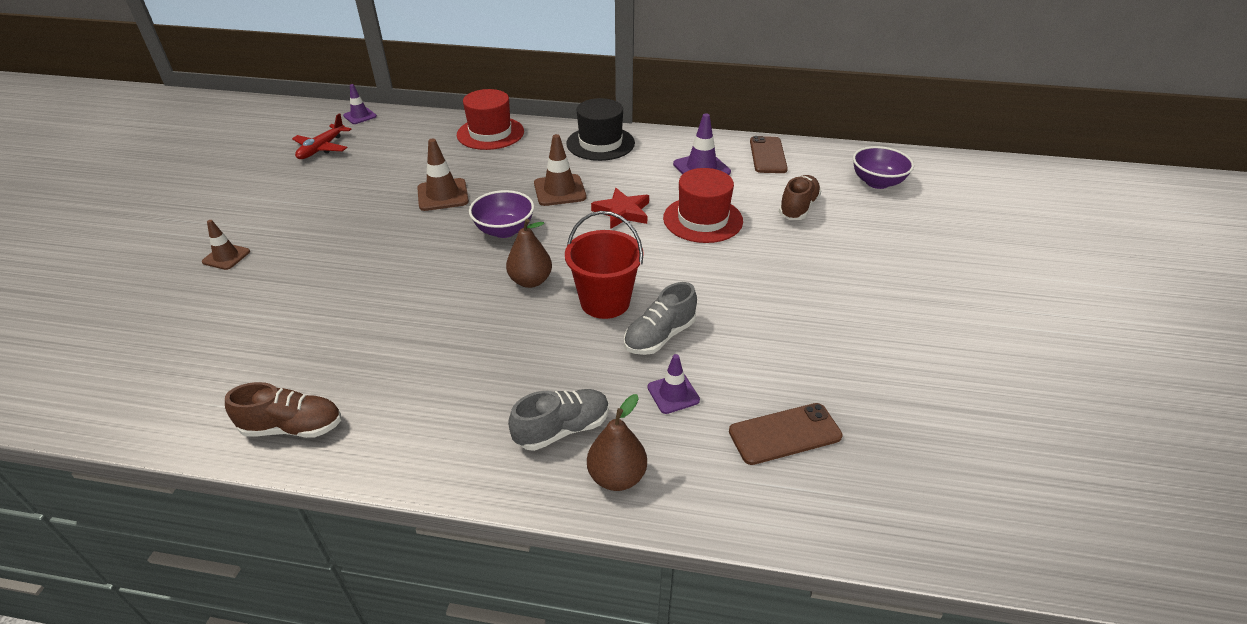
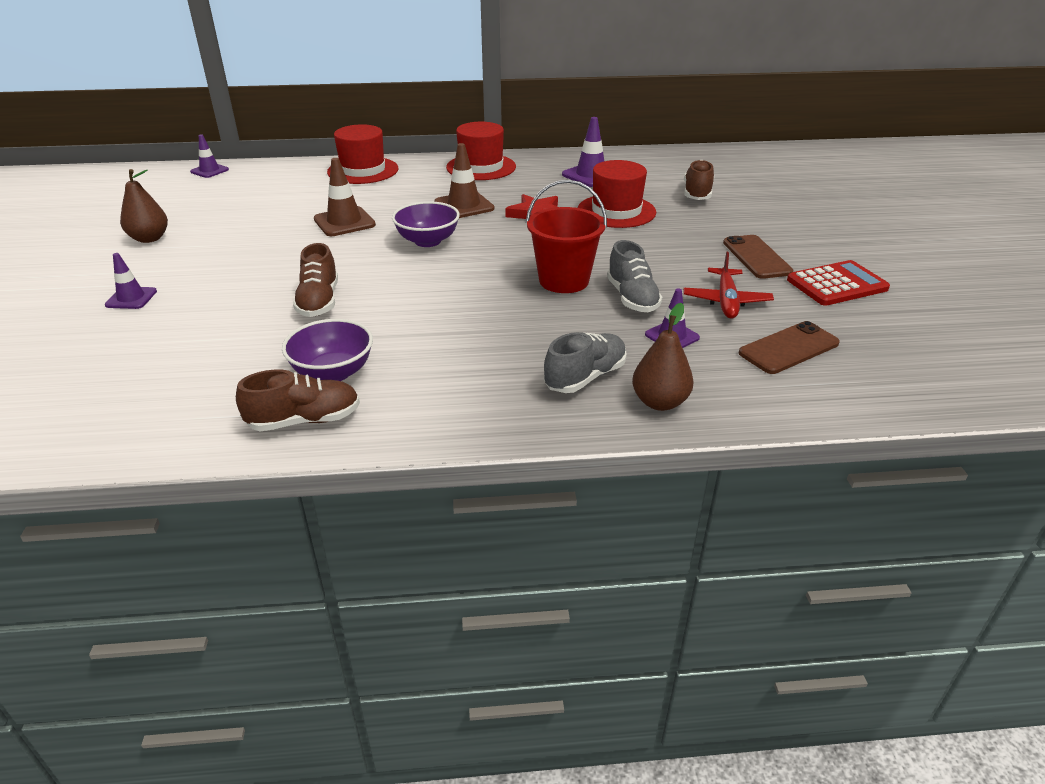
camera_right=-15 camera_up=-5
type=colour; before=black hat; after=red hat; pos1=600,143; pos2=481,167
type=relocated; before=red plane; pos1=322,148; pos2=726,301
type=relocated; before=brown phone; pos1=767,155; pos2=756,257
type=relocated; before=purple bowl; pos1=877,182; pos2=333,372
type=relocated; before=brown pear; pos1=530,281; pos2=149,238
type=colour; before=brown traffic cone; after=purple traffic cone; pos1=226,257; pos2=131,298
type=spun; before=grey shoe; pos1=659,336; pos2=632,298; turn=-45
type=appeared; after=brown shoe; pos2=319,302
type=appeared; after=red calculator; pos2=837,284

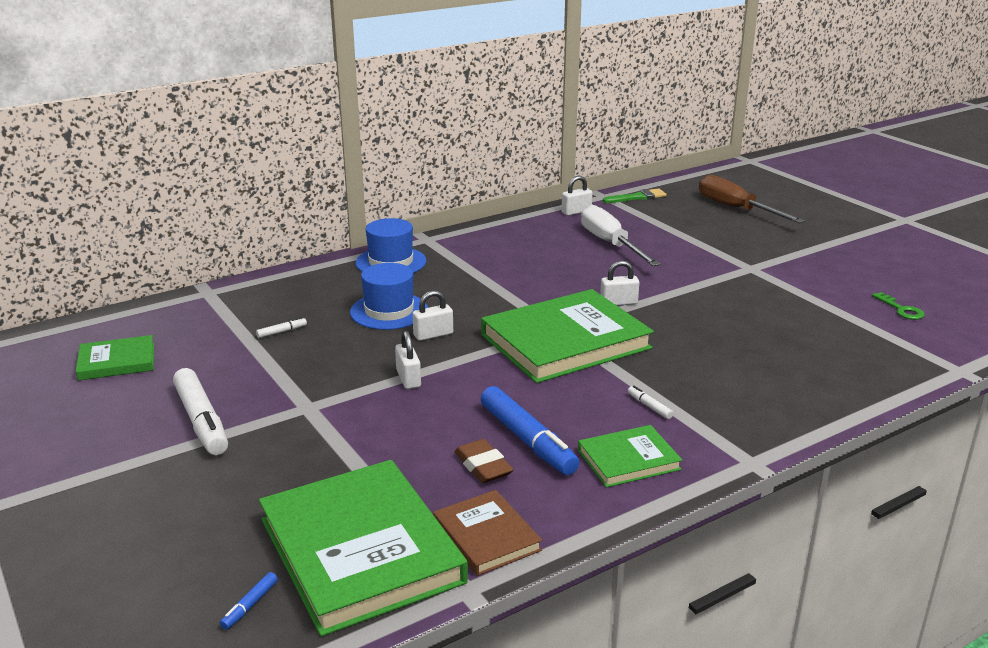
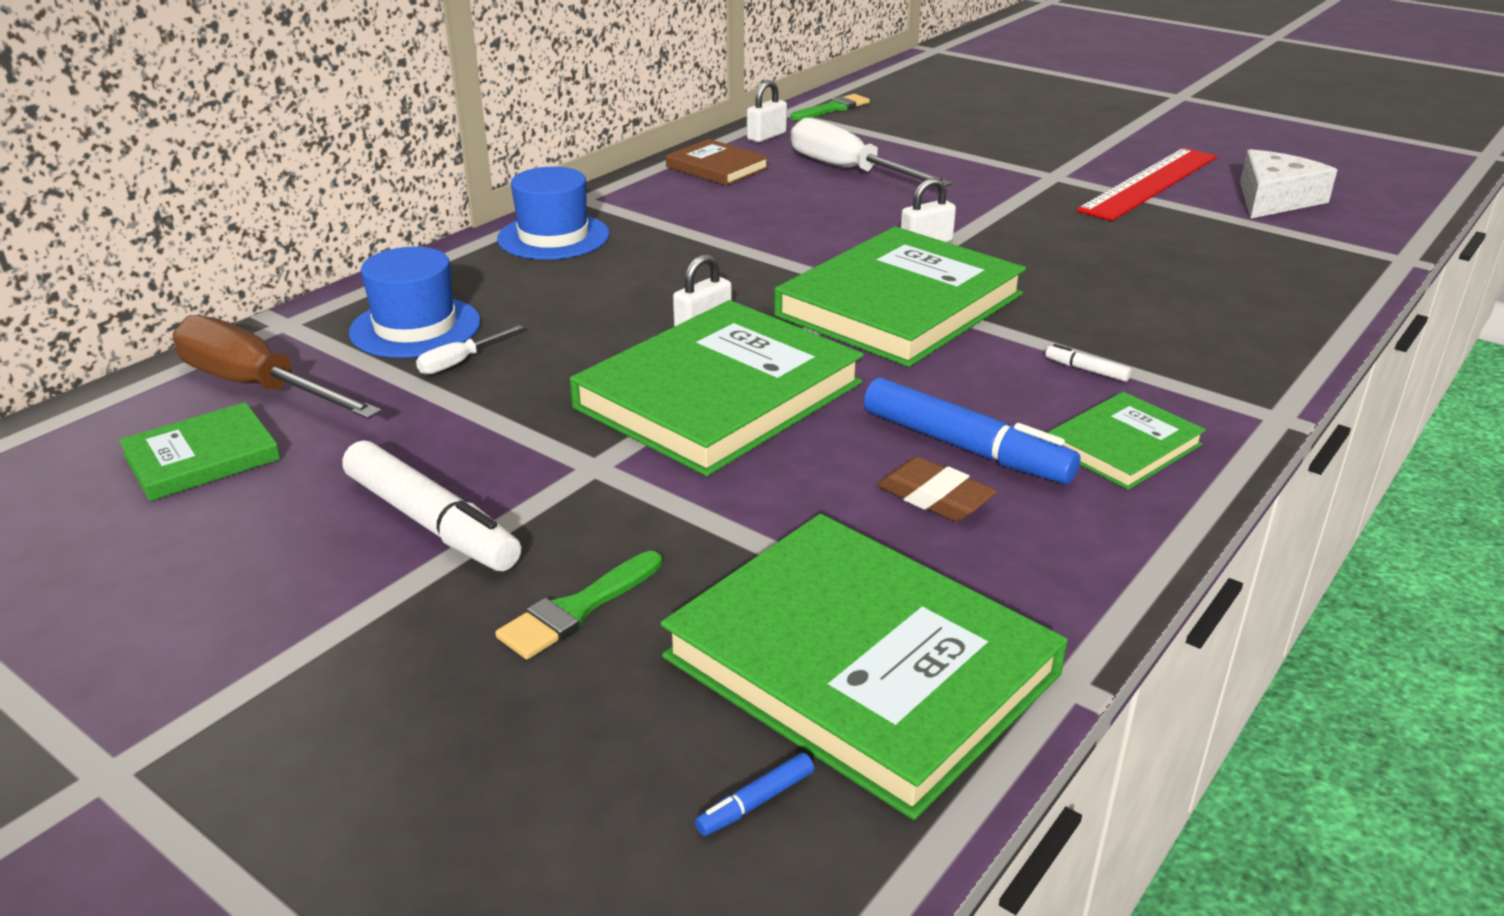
camera_right=-20 camera_up=5
type=relocated; before=brown screwdriver; pos1=736,209; pos2=258,387
type=relocated; before=blue hat; pos1=389,311; pos2=415,327
type=exchanged; before=green key; after=white cheese; pos1=901,310; pos2=1274,199
type=exchanged; before=white marker; after=white screwdriver; pos1=282,332; pos2=460,362
type=exchanged; before=white padlock; after=green book; pos1=408,379; pos2=718,395
type=relocated; before=brown book; pos1=486,536; pos2=717,167
type=spun; before=blue marker; pos1=250,605; pos2=755,802; turn=45
type=appeared; after=red ruler; pos2=1149,183
type=appeared; after=green brush; pos2=577,610

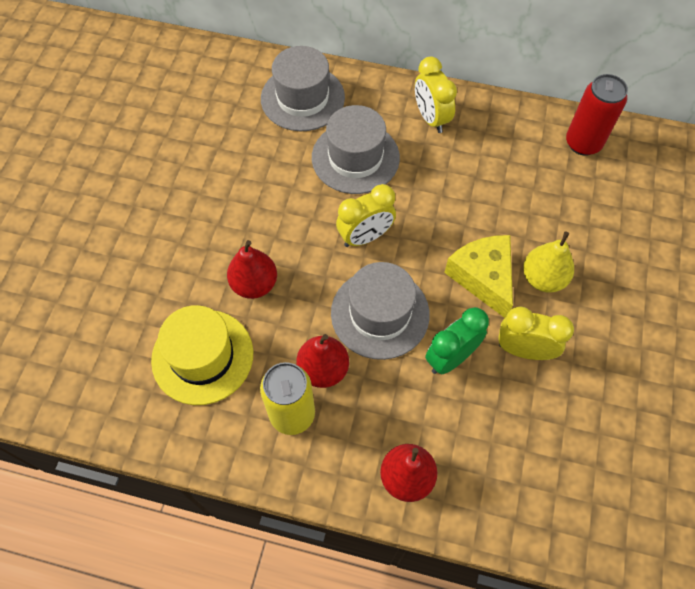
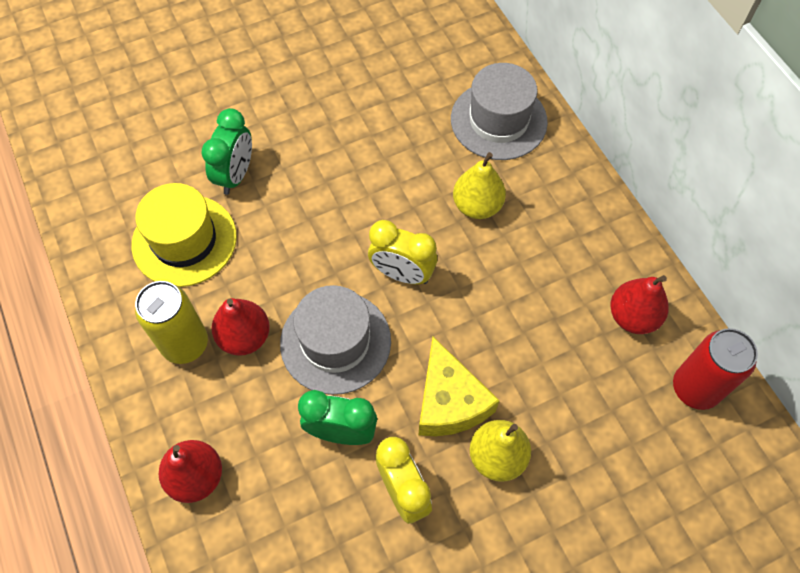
camera_right=50 camera_up=0
type=missing; before=yellow clock; pos1=431,118
type=exchanged; before=grey hat; after=yellow pear; pos1=355,157; pos2=477,206
type=spun; before=yellow cheese; pos1=483,277; pos2=449,401; turn=135
type=relocated; before=red pear; pos1=254,284; pos2=632,317
type=appeared; after=green clock; pos2=236,175

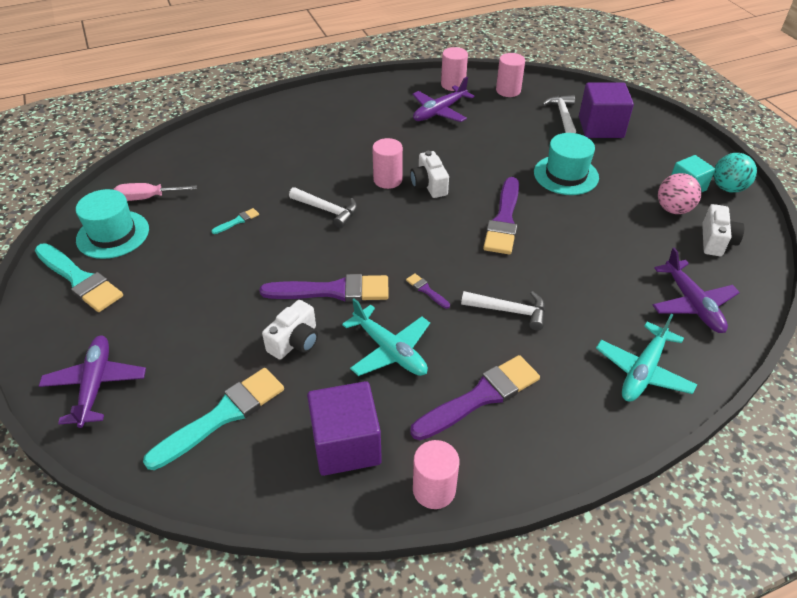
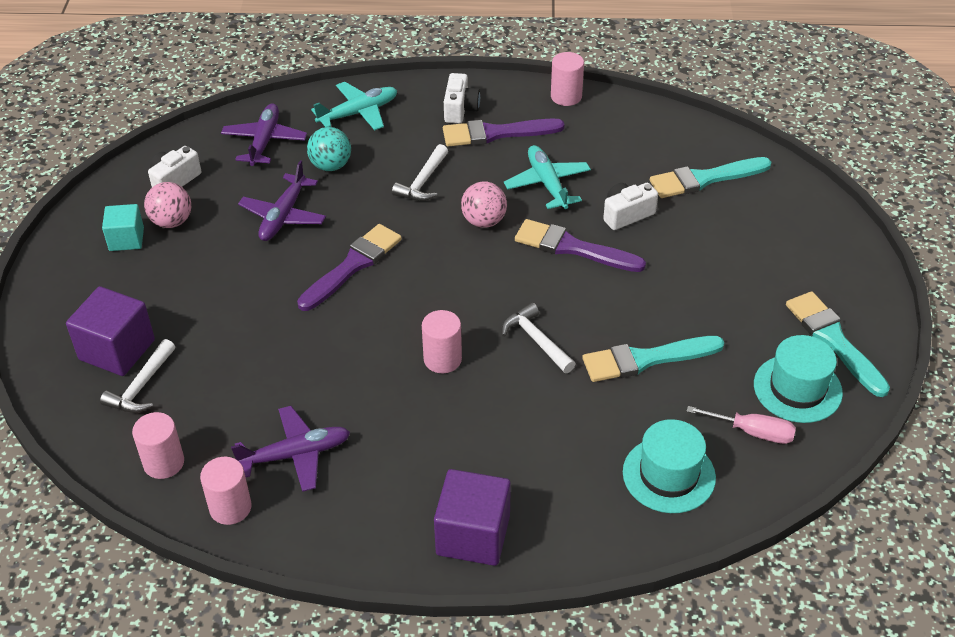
camera_right=-155 camera_up=0
type=relocated; before=turquoise hat; pos1=566,175; pos2=668,475
type=relocated; before=white camera; pos1=429,185; pos2=460,109
type=relocated; before=turquoise ball; pos1=728,188; pos2=331,165
type=size; before=turquoise brush; pos1=237,221; pos2=646,359; scale=2.3
type=exchanged; before=purple brush; after=pink ball; pos1=426,290; pos2=484,221
type=spun; before=white hammer; pos1=510,311; pos2=423,182; turn=-105
type=relocated; before=purple plane; pos1=95,385; pos2=283,216
type=relocated; before=purple cube; pos1=346,444; pos2=473,535

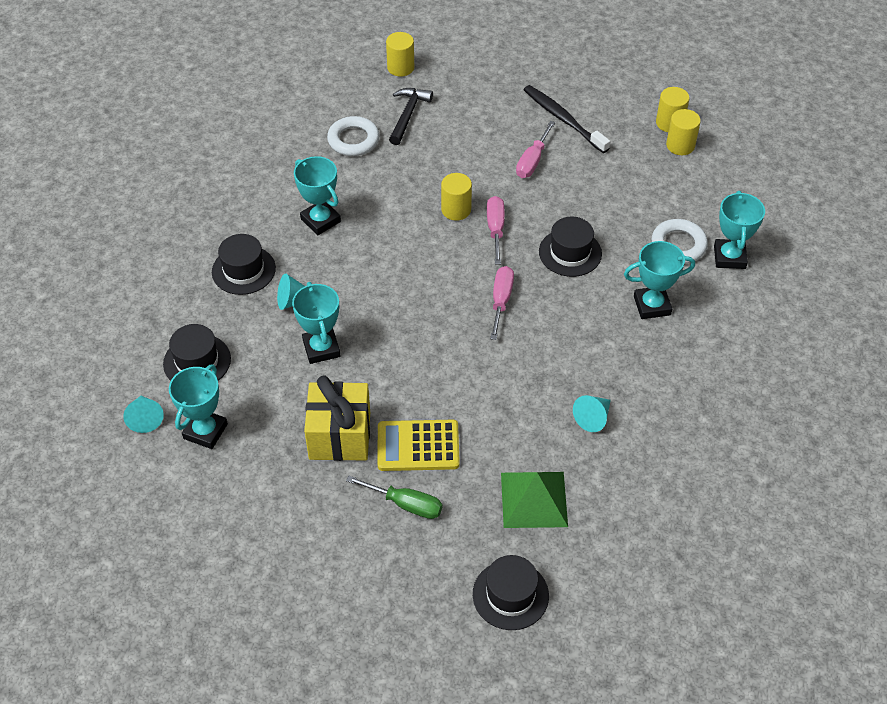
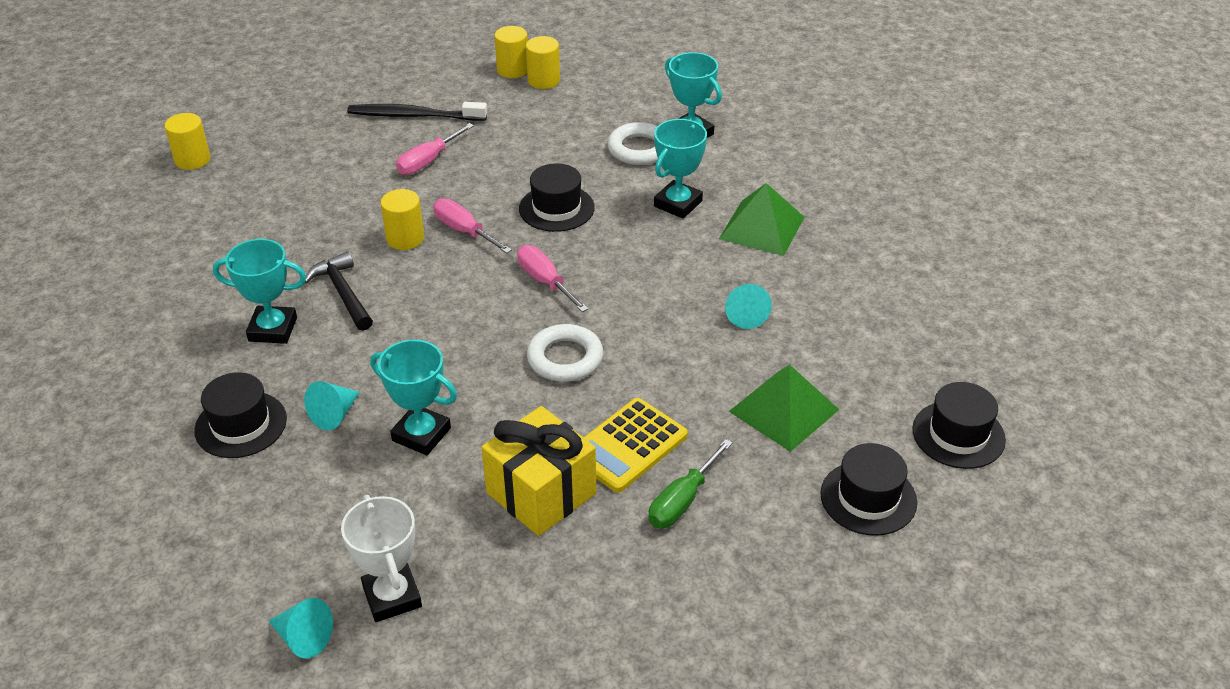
camera_right=-45 camera_up=-10
type=relocated; before=black hammer; pos1=408,115; pos2=343,293
type=relocated; before=white ring; pos1=353,140; pos2=565,358
type=spun; before=pink screwdriver; pos1=532,161; pos2=428,161; turn=60
type=relocated; before=black hat; pos1=197,361; pos2=958,434
type=colour; before=turquoise trophy; after=white trophy; pos1=205,431; pos2=392,596
type=spun; before=green screwdriver; pos1=406,504; pos2=682,501; turn=150
type=appeared; after=green pyramid; pos2=762,228

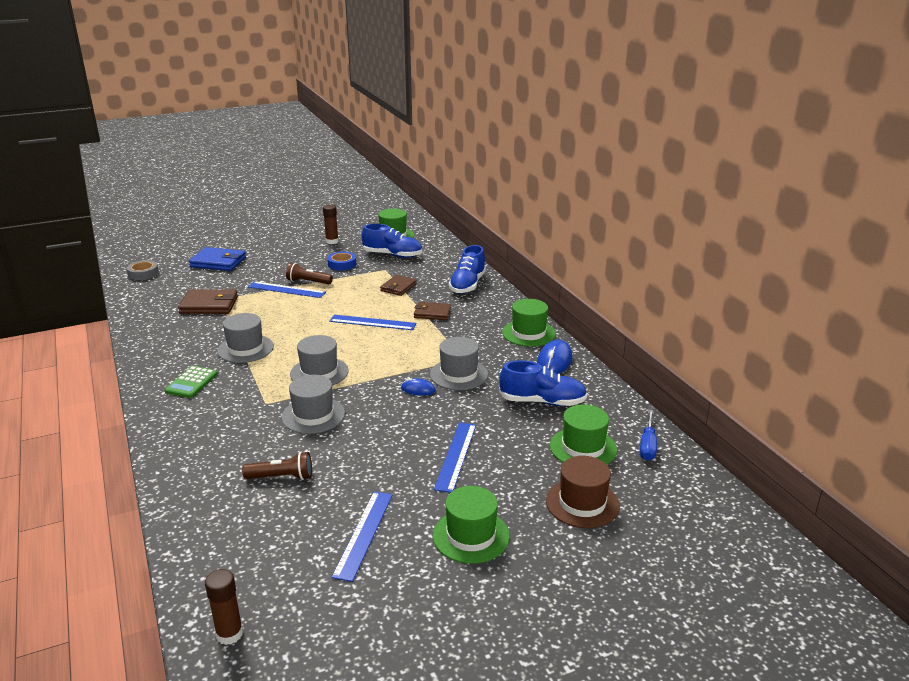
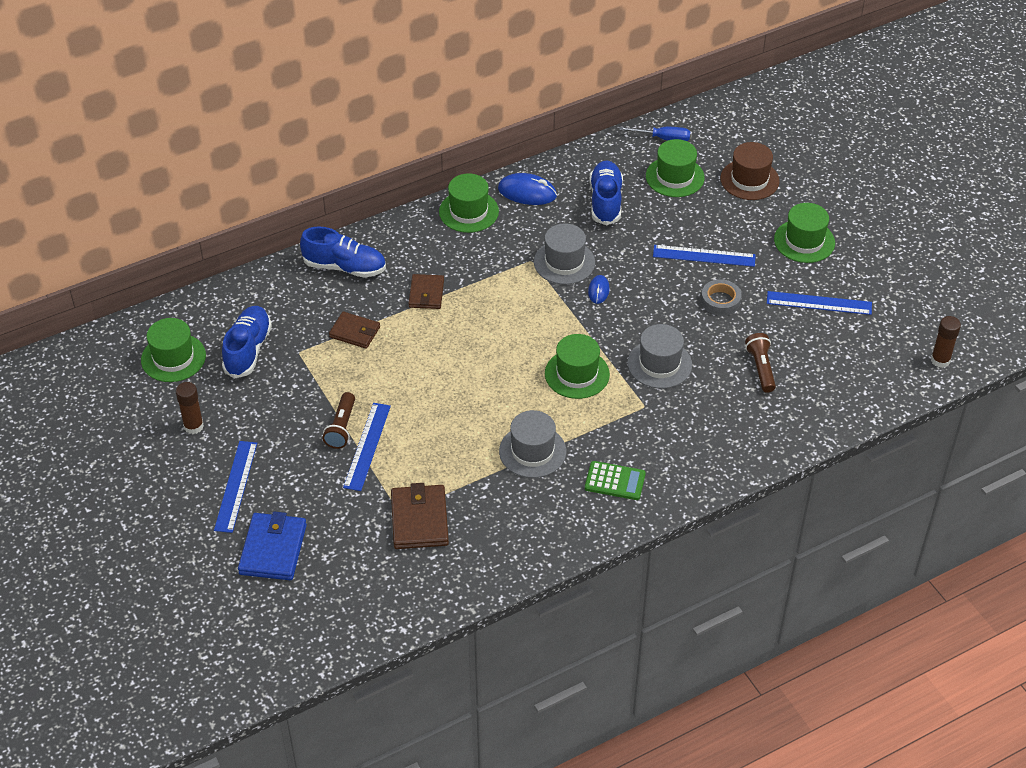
camera_right=-95 camera_up=20
type=missing; before=blue tape; pos1=342,264
type=relocated; before=grey tape; pos1=143,273; pos2=720,301
type=relocated; before=blue ruler; pos1=372,322; pos2=236,486
type=colour; before=grey hat; after=green hat; pos1=319,372; pos2=577,374

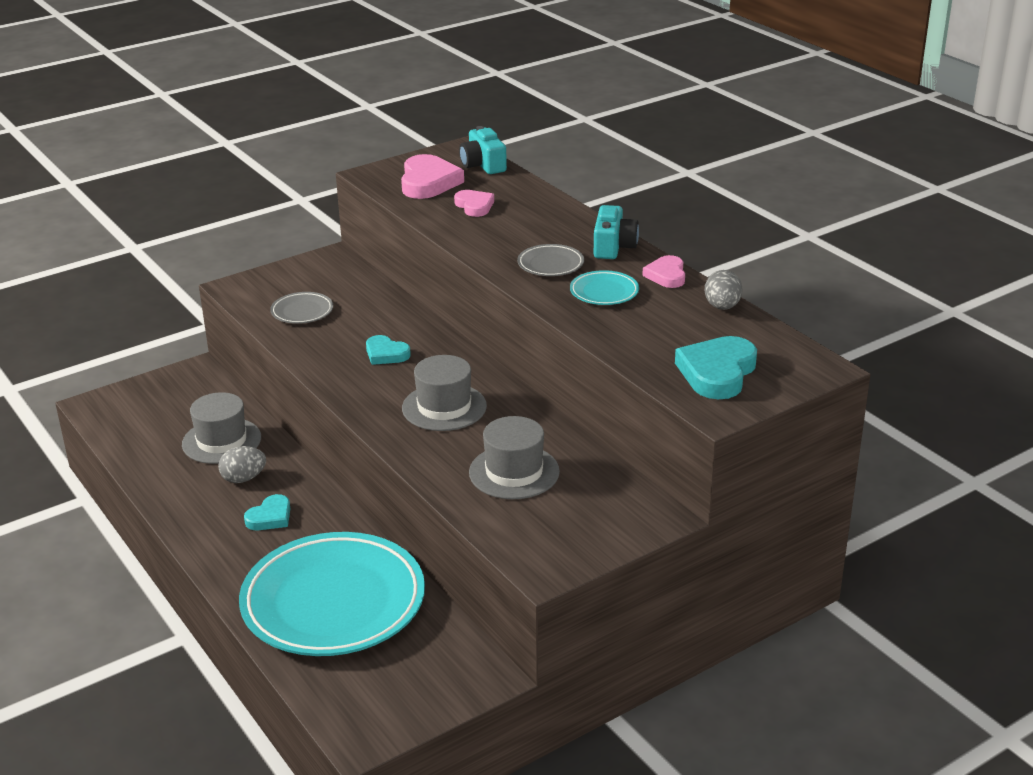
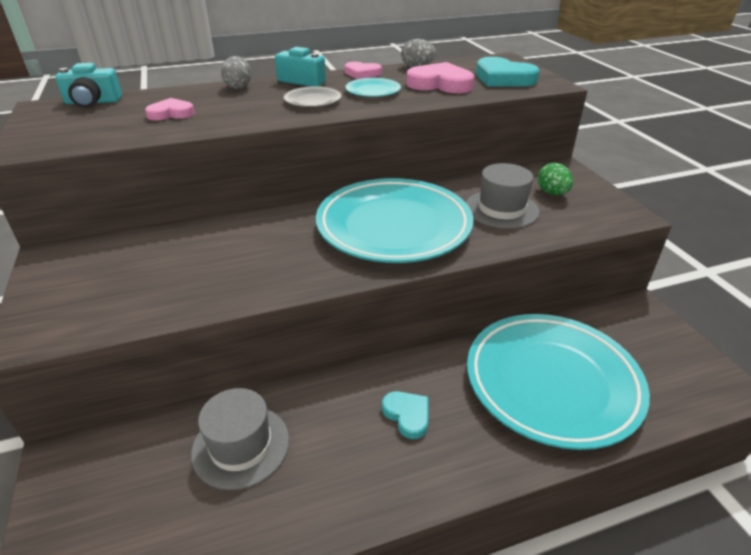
camera_right=-75 camera_up=5
type=relocated; before=pink heart; pos1=428,182; pos2=440,84
type=missing; before=grey plate; pos1=302,311
type=missing; before=turquoise heart; pos1=386,354
type=exchanged; before=grey hat; after=turquoise plate; pos1=444,407; pos2=394,226
type=relocated; before=grey egg; pos1=244,478; pos2=238,87
type=appeared; after=green egg; pos2=552,193

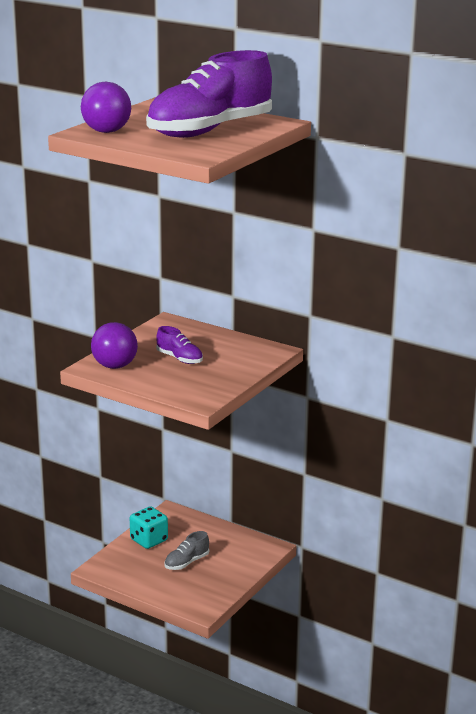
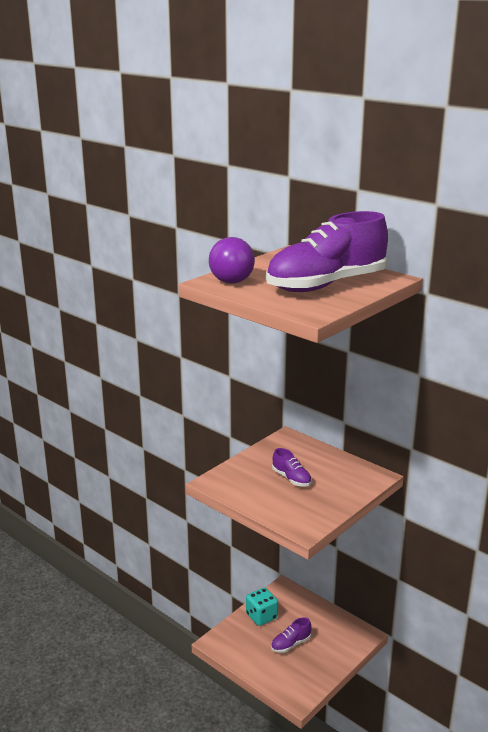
camera_right=10 camera_up=0
type=missing; before=purple ball; pos1=114,366
type=colour; before=grey shoe; after=purple shoe; pos1=186,562; pos2=290,644

